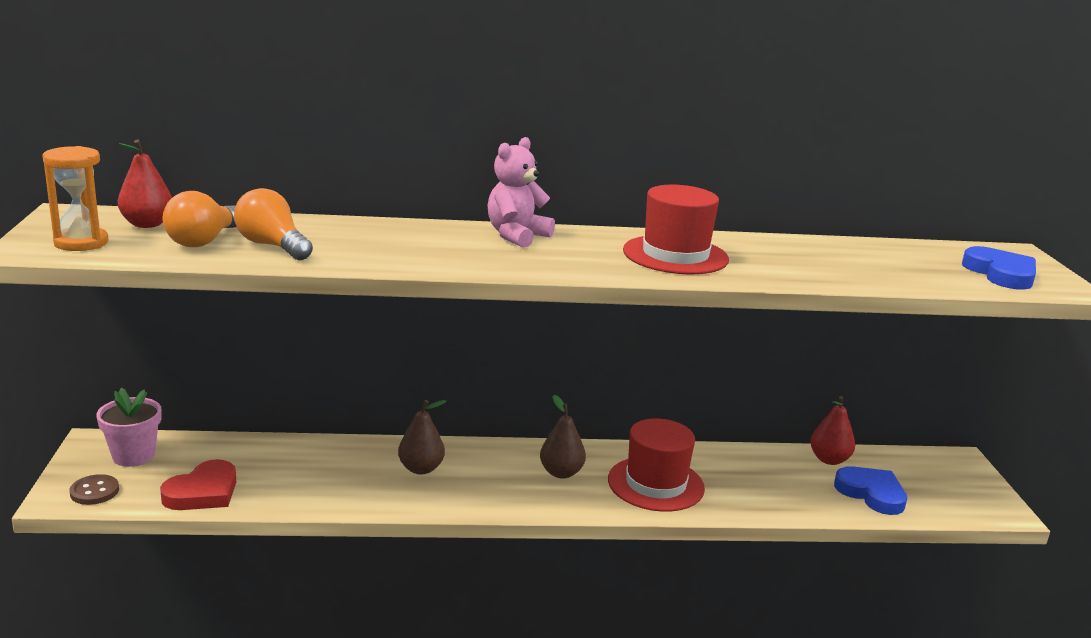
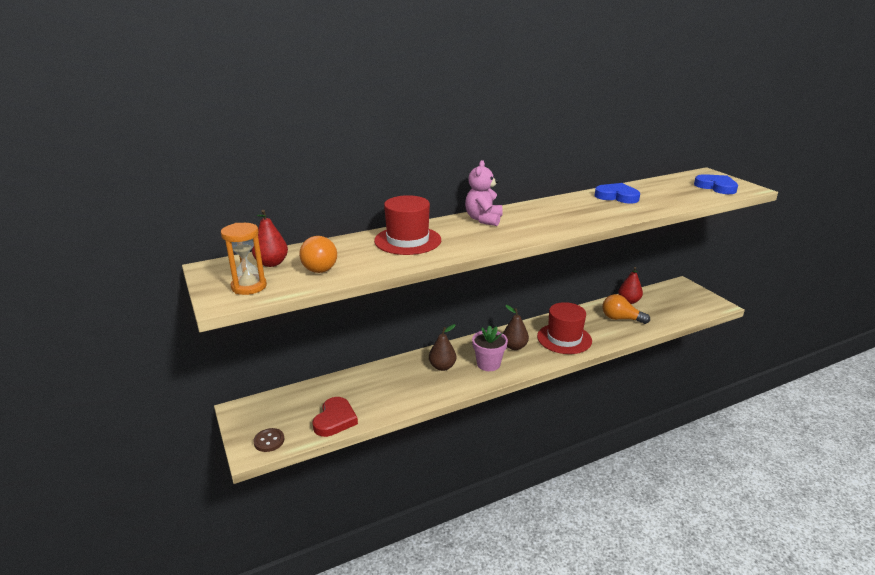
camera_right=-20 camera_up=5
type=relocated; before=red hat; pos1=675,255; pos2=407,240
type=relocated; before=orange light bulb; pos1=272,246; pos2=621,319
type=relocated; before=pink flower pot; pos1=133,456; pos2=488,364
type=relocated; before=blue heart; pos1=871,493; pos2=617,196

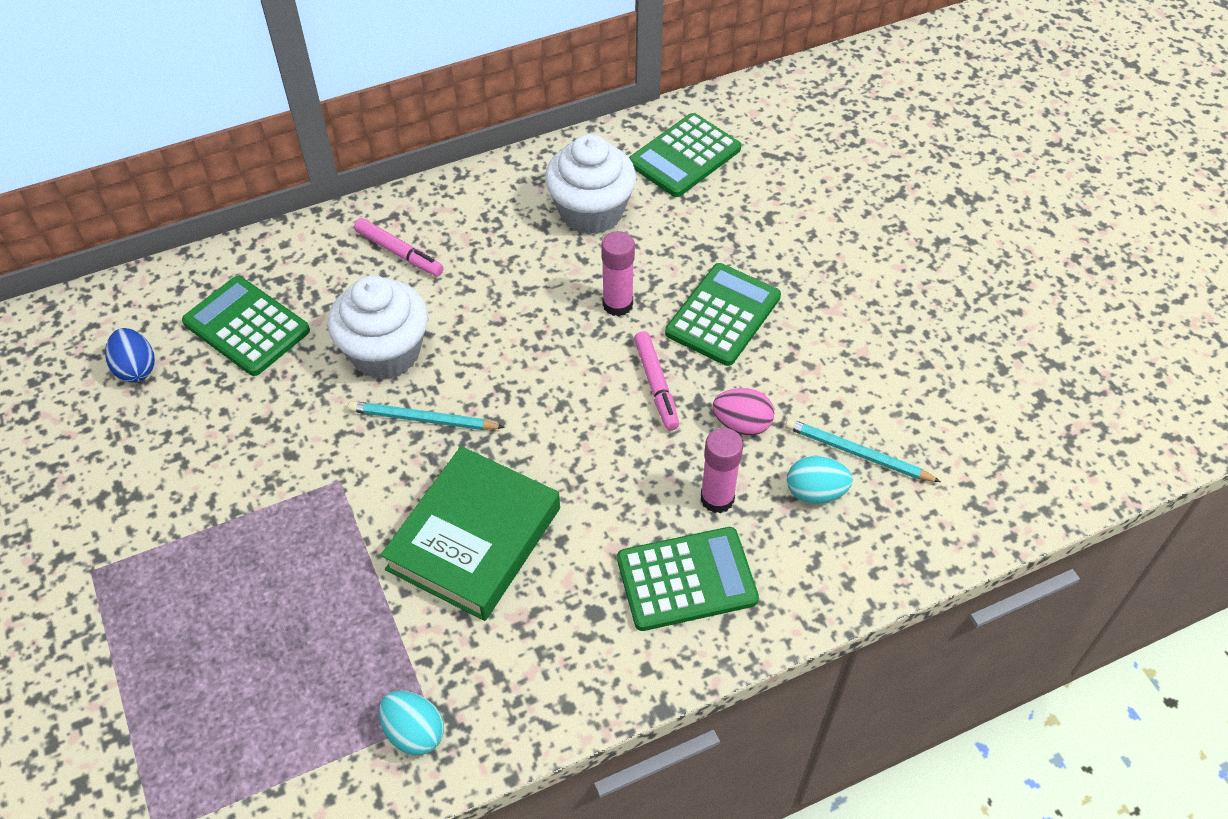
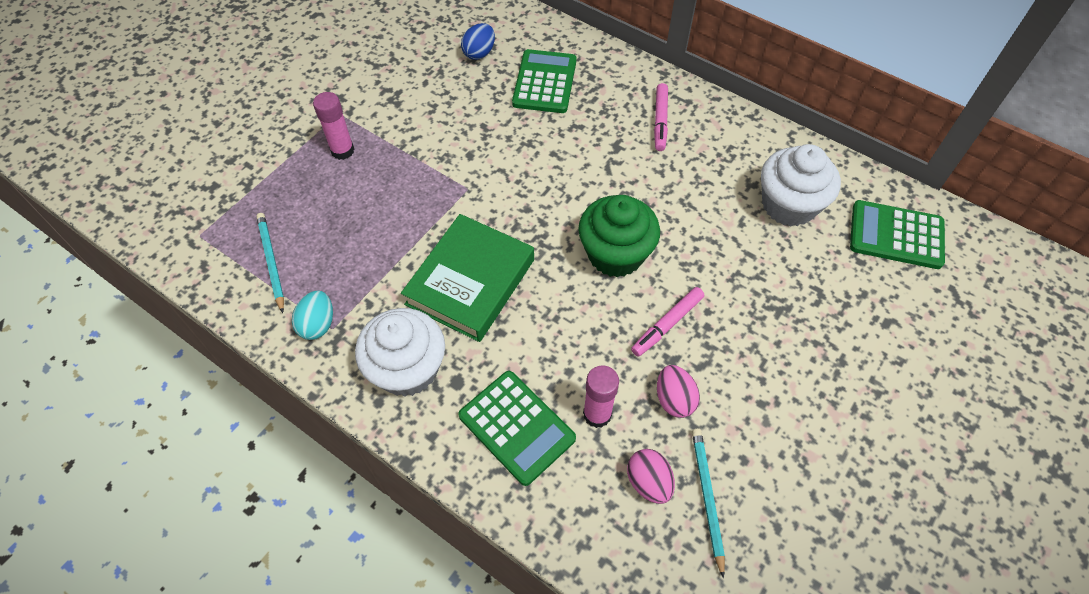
camera_right=60 camera_up=5
type=relocated; before=pink glue stick; pos1=617,304; pos2=342,150
type=missing; before=green calculator; pos1=723,315
type=relocated; before=white cupcake; pos1=385,352; pos2=407,369
type=relocated; before=turquoise pencil; pos1=423,419; pos2=271,262
type=spun; before=green book; pos1=474,538; pos2=470,282; turn=-60
type=colour; before=turquoise egg; after=pink egg; pos1=815,492; pos2=648,482
type=appeared; after=green cupcake; pos2=615,254

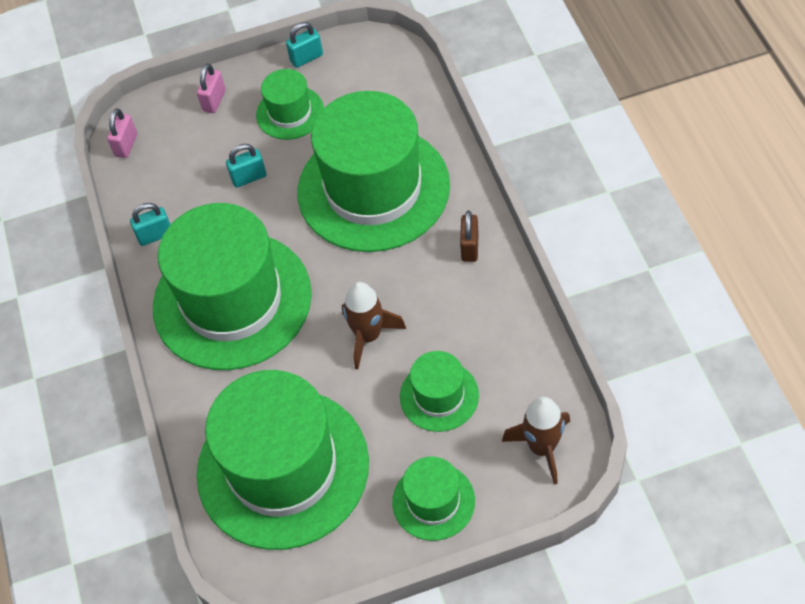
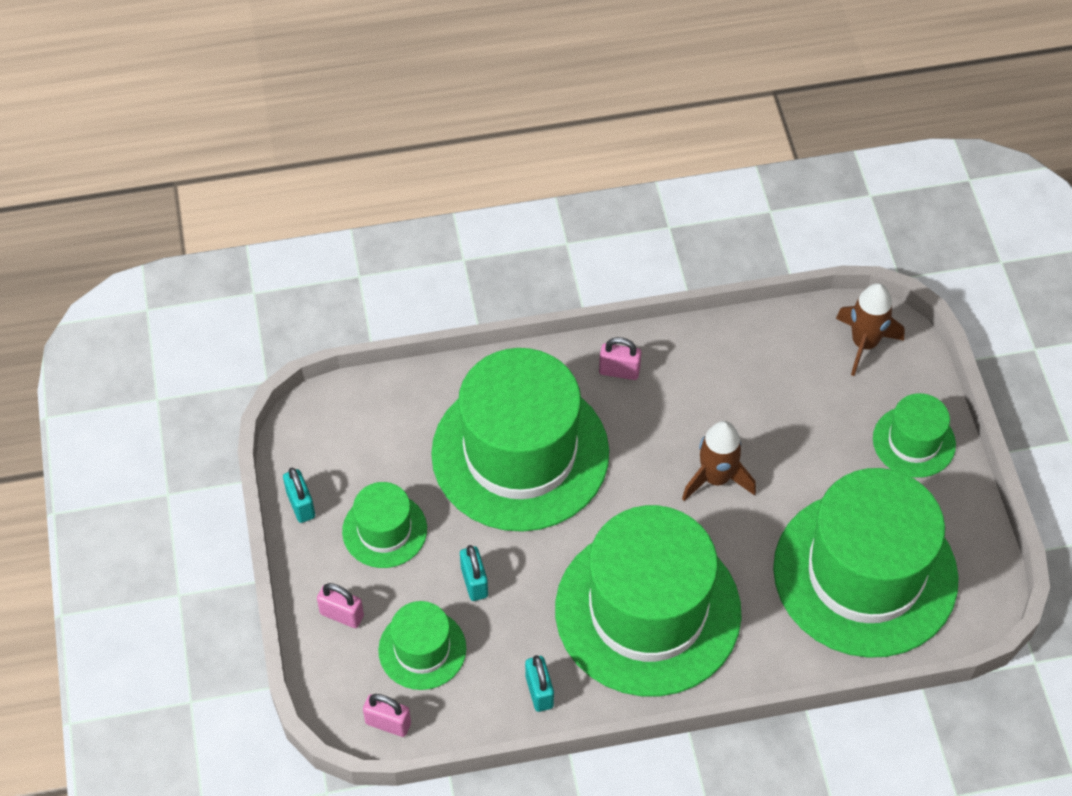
camera_right=-90 camera_up=0
type=colour; before=brown padlock; after=pink padlock; pos1=469,247; pos2=619,371
type=relocated; before=green hat; pos1=439,396; pos2=422,649

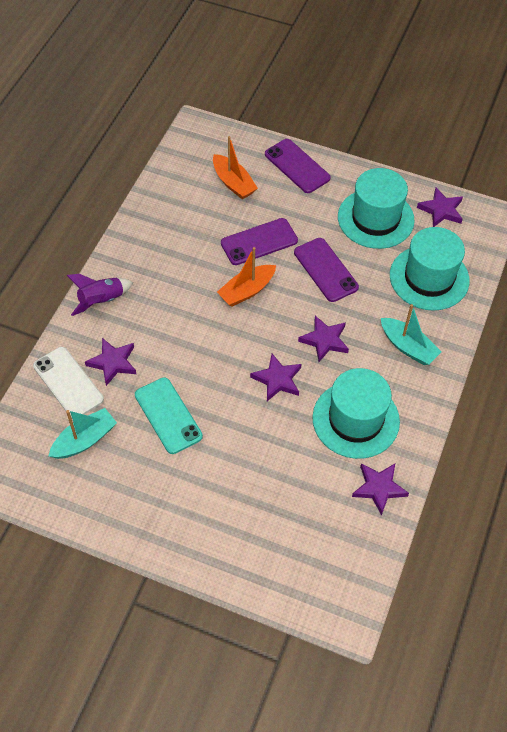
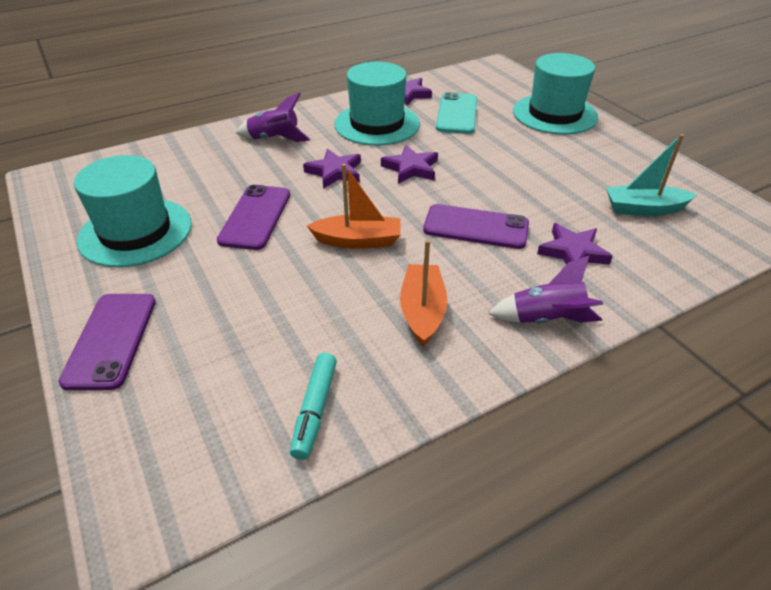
camera_right=-140 camera_up=-15
type=relocated; before=orange boat; pos1=233,183; pos2=422,311
type=missing; before=purple star; pos1=441,210
type=relocated; before=purple phone; pos1=259,242; pos2=476,227
type=relocated; before=turquoise hat; pos1=429,278; pos2=554,114
type=exchanged; before=turquoise boat; after=purple rocket; pos1=408,347; pos2=274,139
type=missing; before=white phone; pos1=68,383
type=relocated; before=turquoise phone; pos1=168,415; pos2=457,114
type=appeared; after=turquoise marker; pos2=315,410

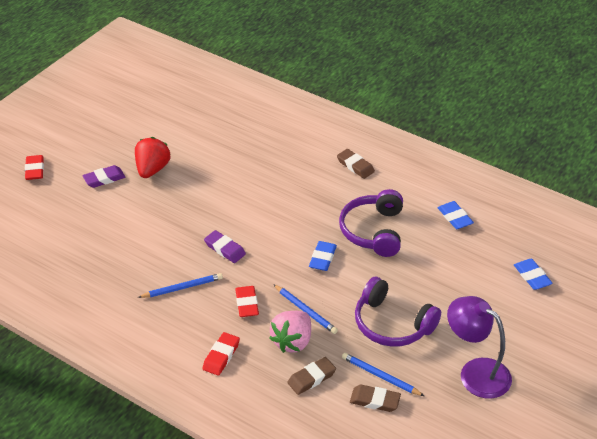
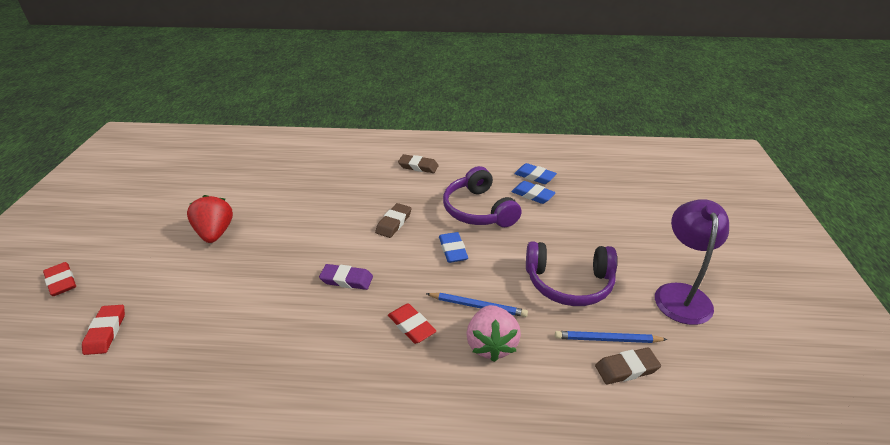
camera_right=-30 camera_up=-5
type=missing; before=purple eraser; pos1=104,179
type=relocated; before=blue eraser; pos1=532,276; pos2=532,195
type=missing; before=blue pencil; pos1=182,288
type=spun; before=purple lamp; pos1=476,372; pos2=681,294; turn=90
type=relocated; before=red eraser; pos1=221,356; pos2=106,332
type=relocated; before=brown eraser; pos1=311,378; pos2=394,223

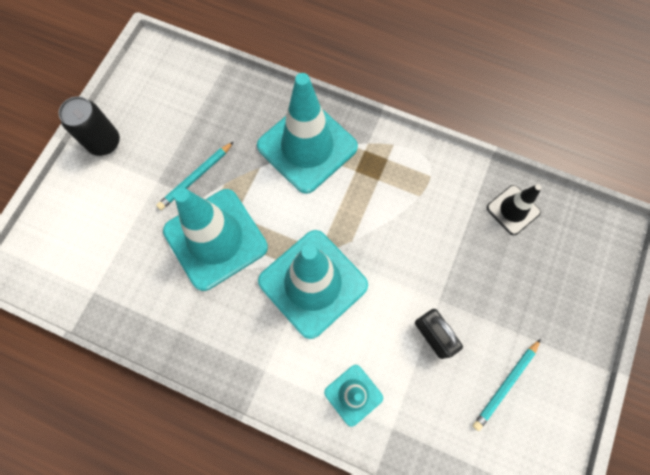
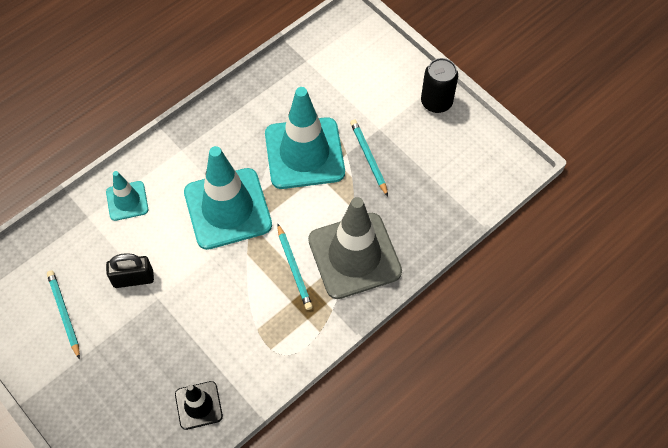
camera_right=115 camera_up=-10
type=colour; before=turquoise traffic cone; after=grey traffic cone; pos1=307,146; pos2=354,256
type=appeared; after=turquoise pencil; pos2=294,269

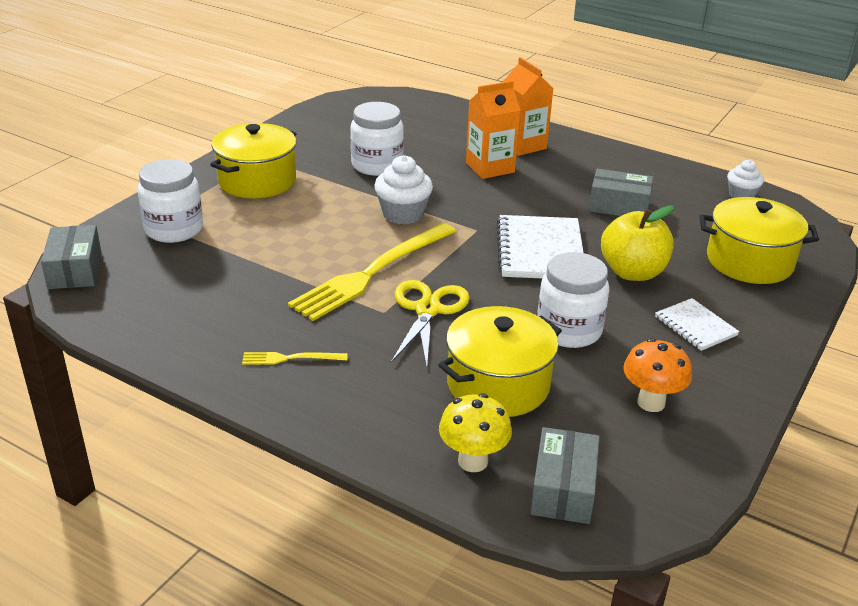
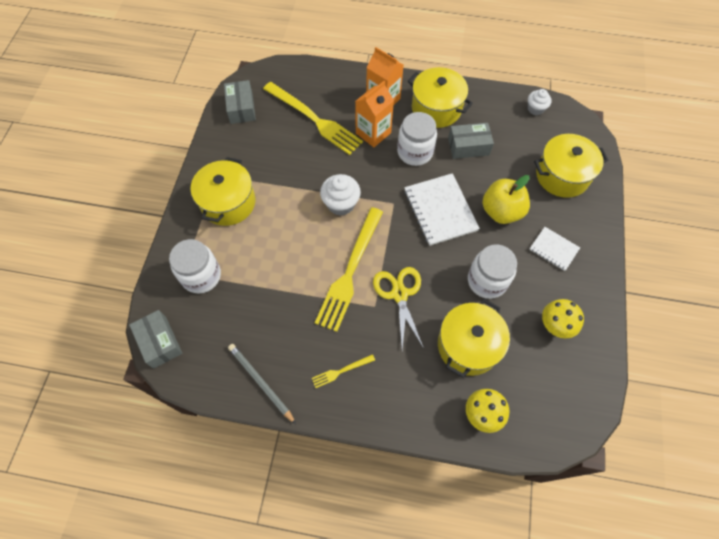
camera_right=-20 camera_up=30
type=relocated; before=white jar; pos1=377,165; pos2=415,152
type=colour; before=orange mushroom; after=yellow mushroom; pos1=651,402; pos2=554,326
type=relocated; before=grey box; pos1=563,489; pos2=241,108
type=appeared; after=yellow pot; pos2=436,108
type=appeared; after=yellow fork; pos2=314,119
type=appeared; after=grey pencil; pos2=260,383

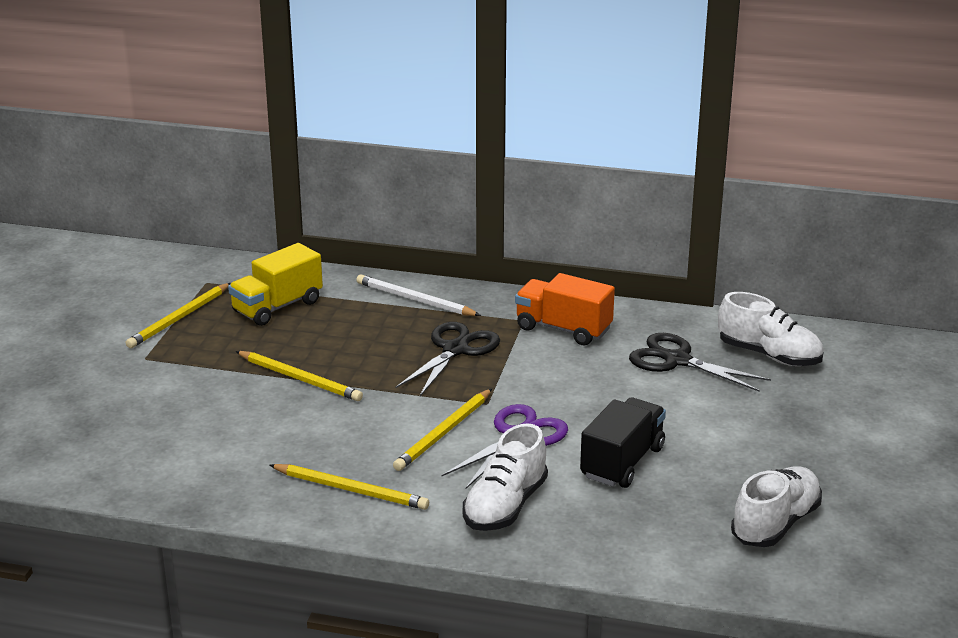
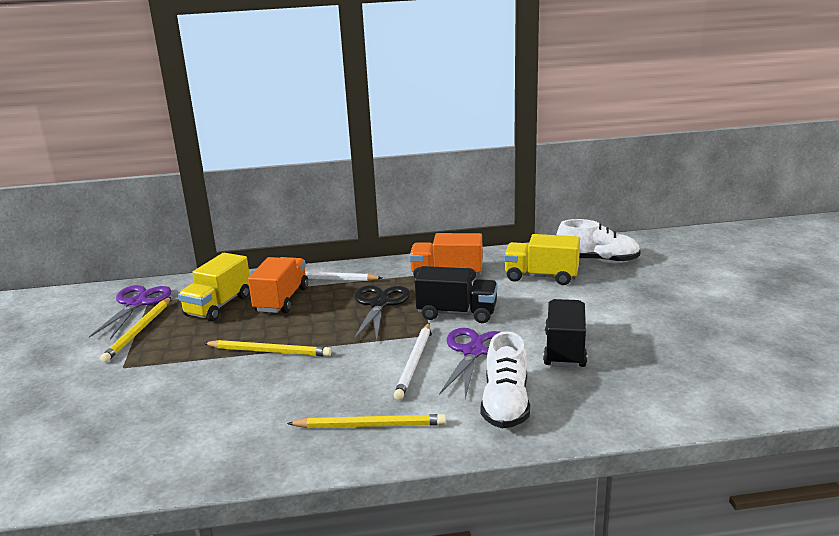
camera_right=-20 camera_up=-5
type=exchanged; before=black scissors; after=yellow truck; pos1=677,360; pos2=541,276
type=colour; before=yellow pencil; after=white pencil; pos1=444,433; pos2=414,362
type=missing; before=white shoe; pos1=775,524
type=appeared; after=orange truck; pos2=282,300
type=appeared; after=black truck; pos2=457,313
type=appeared; after=purple scissors; pos2=137,303

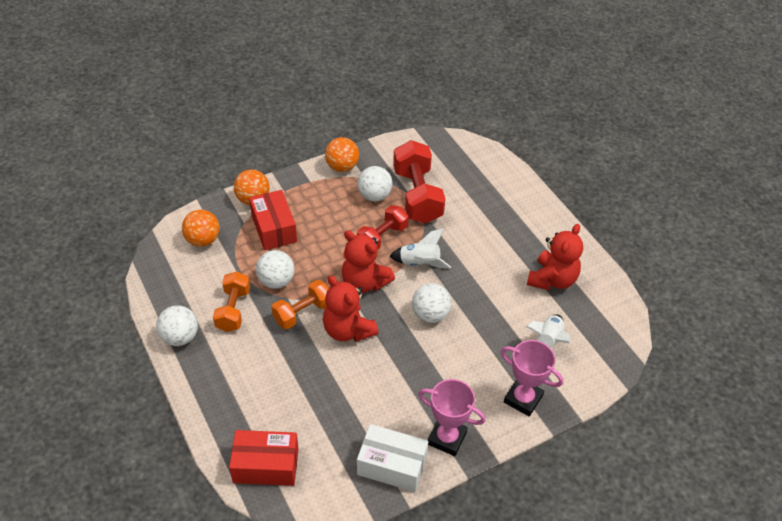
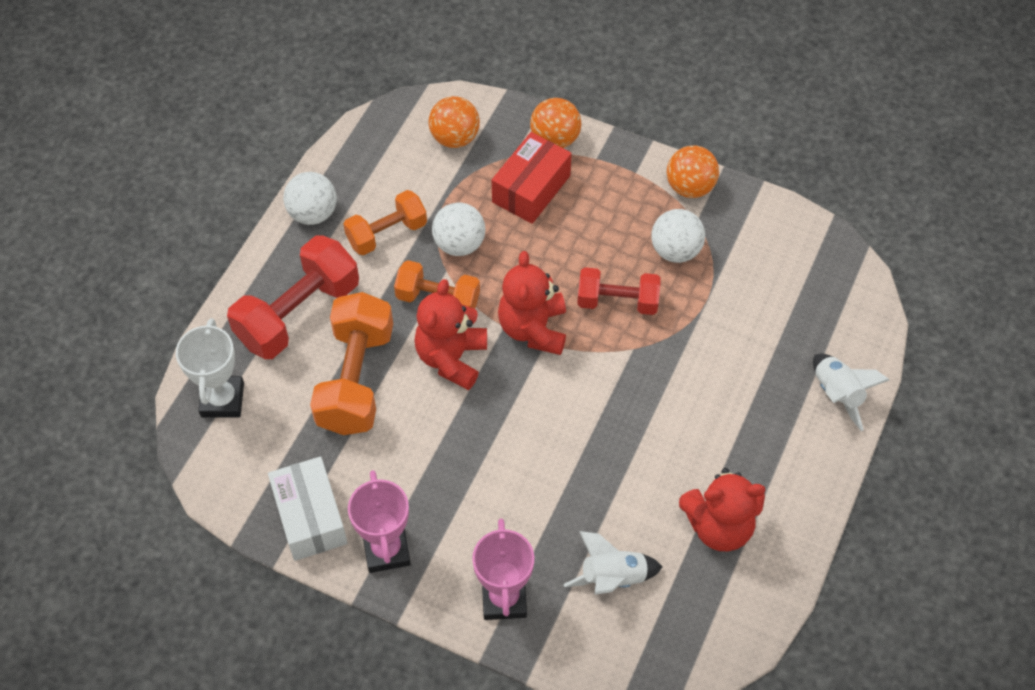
camera_right=55 camera_up=10
type=relocated; before=red dumbbell; pos1=417,196; pos2=298,313
type=relocated; before=white rocket; pos1=420,263; pos2=837,394
type=missing; before=white ball; pos1=430,314
type=exchanged; before=red box; after=white trophy; pos1=266,465; pos2=222,400
type=appeared; after=orange dumbbell; pos2=356,379

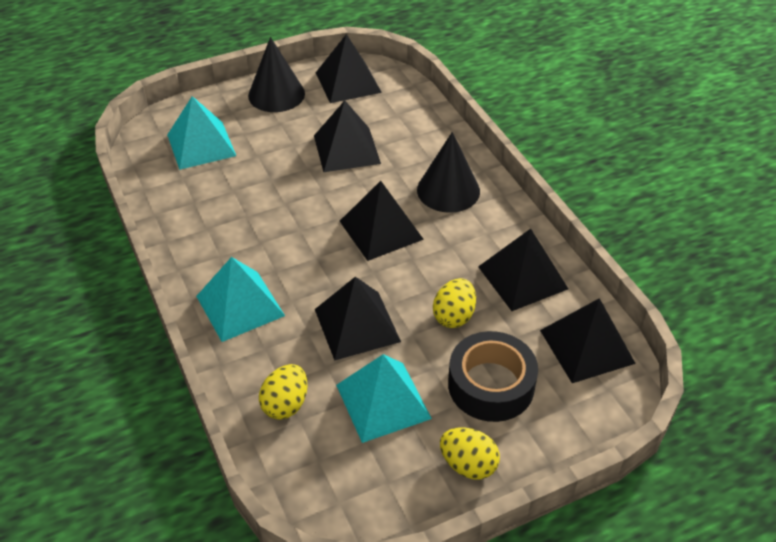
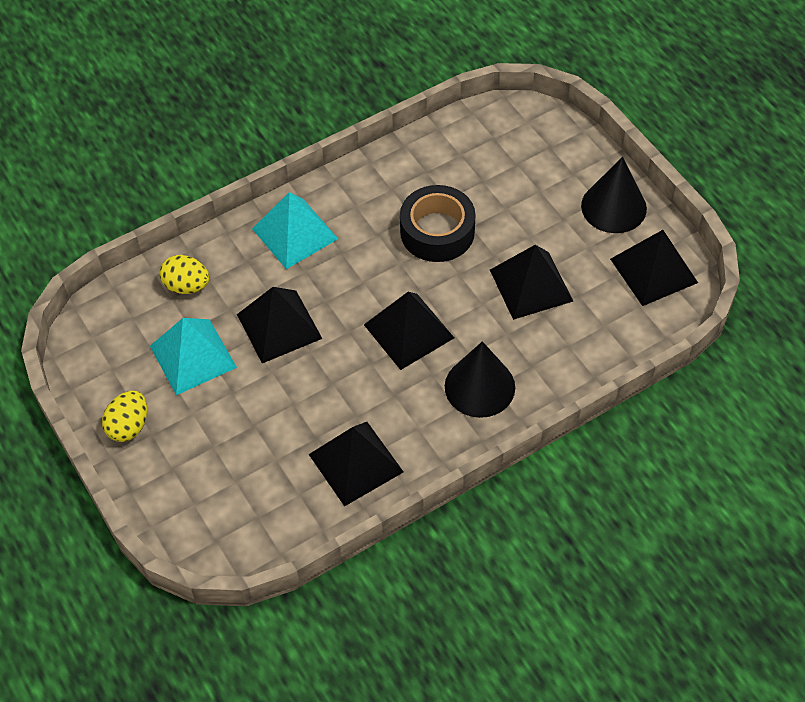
camera_right=85 camera_up=10
type=missing; before=turquoise pyramid; pos1=201,145
type=missing; before=yellow egg; pos1=454,316
type=missing; before=black pyramid; pos1=587,346
type=relocated; before=black tape; pos1=491,385; pos2=437,231

